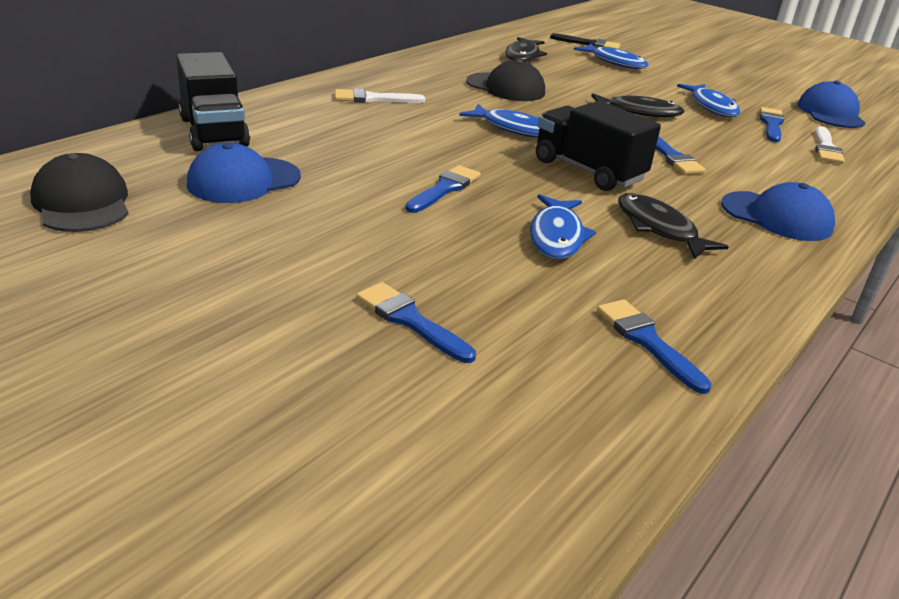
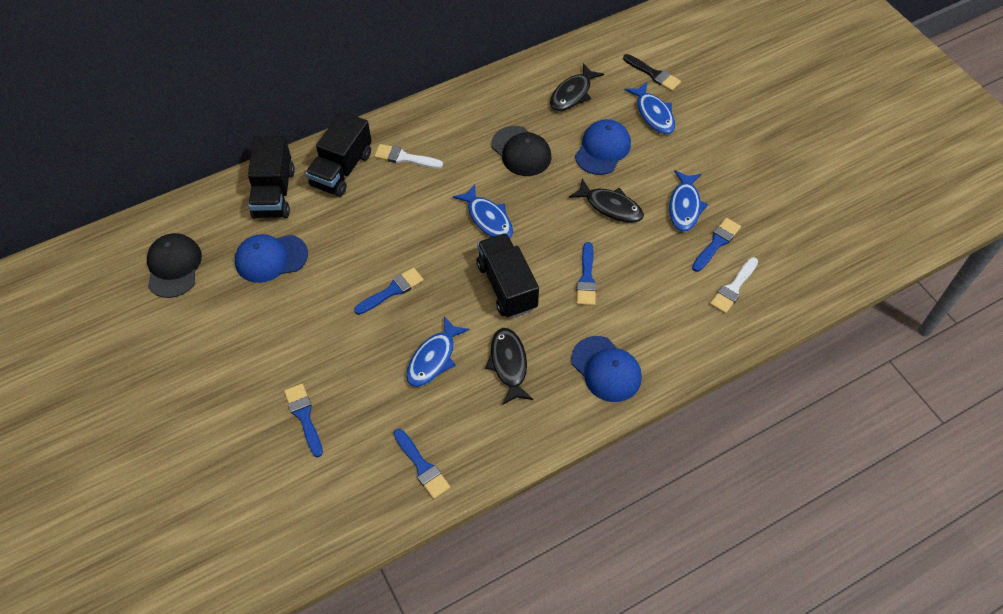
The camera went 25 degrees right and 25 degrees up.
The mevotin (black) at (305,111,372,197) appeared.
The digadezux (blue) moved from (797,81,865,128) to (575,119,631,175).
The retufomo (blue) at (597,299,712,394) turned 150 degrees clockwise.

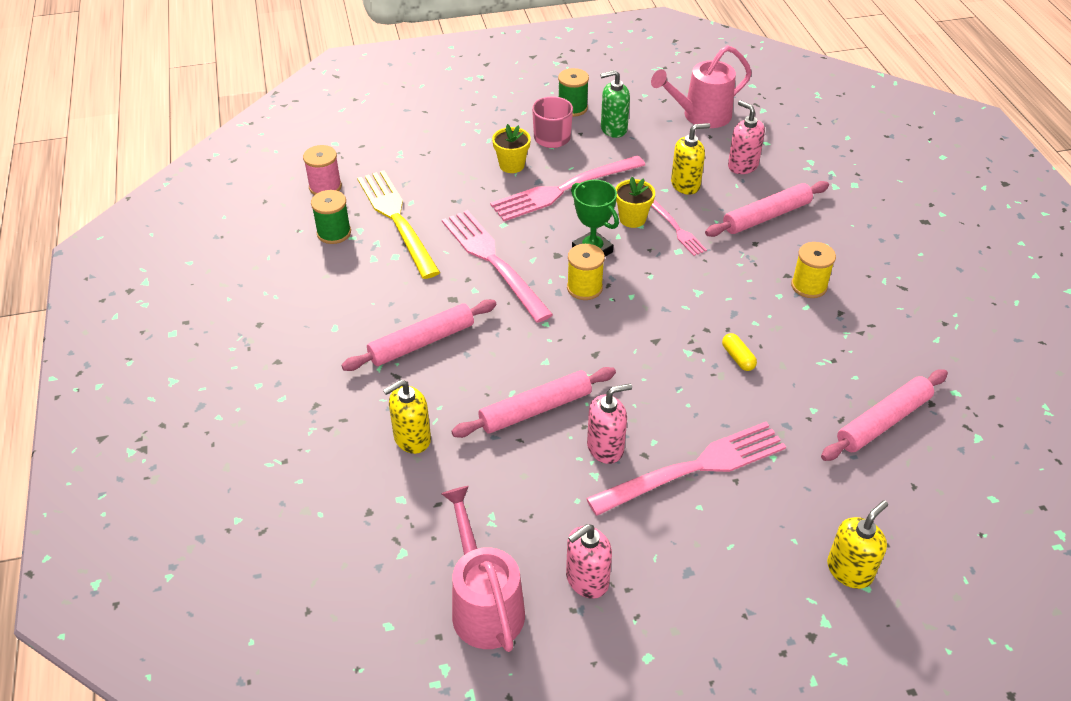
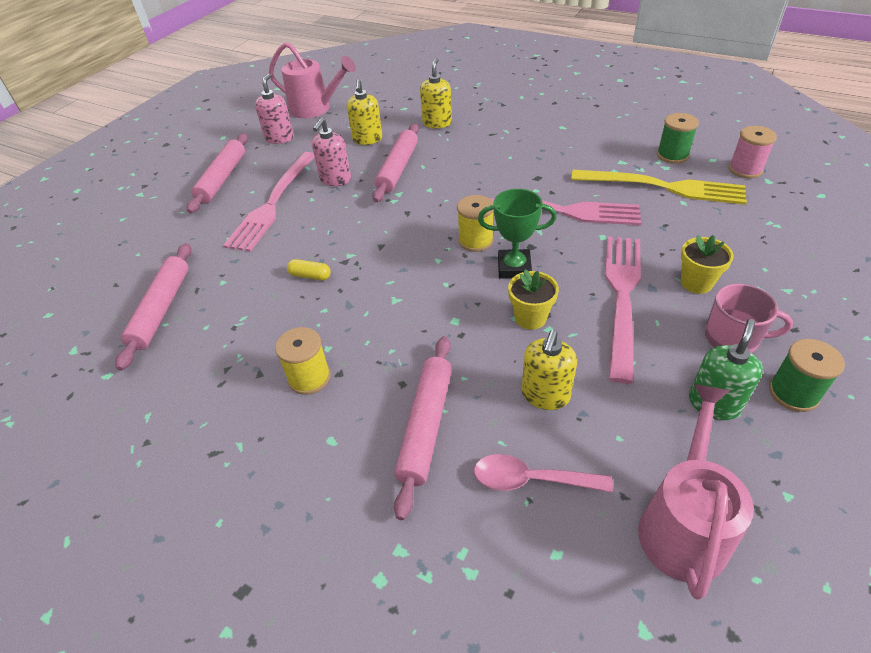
The camera went 135 degrees right and 0 degrees up.
The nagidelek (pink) at (651,199,707,256) disappeared.
The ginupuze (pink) moved from (341,299,496,371) to (187,133,248,213).
The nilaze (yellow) moved from (827,500,888,589) to (347,79,382,145).
The nilaze (pink) at (728,100,765,174) was replaced by the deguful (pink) at (474,454,613,493).

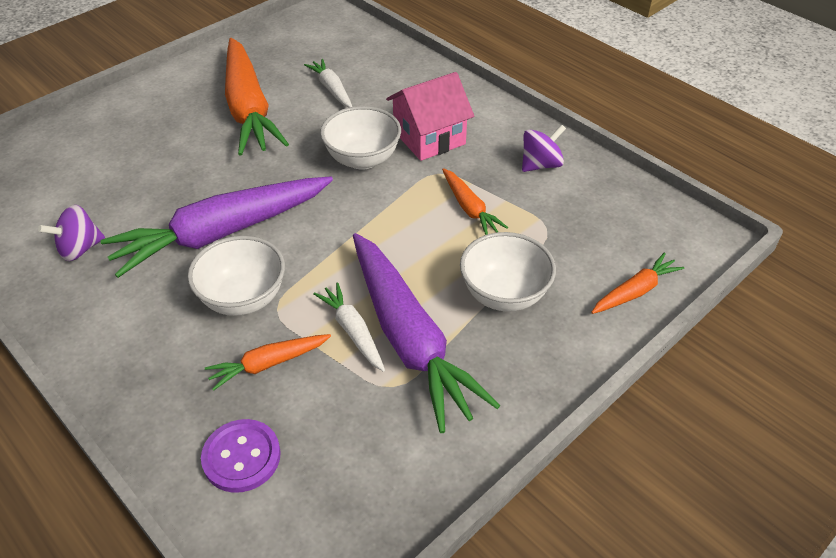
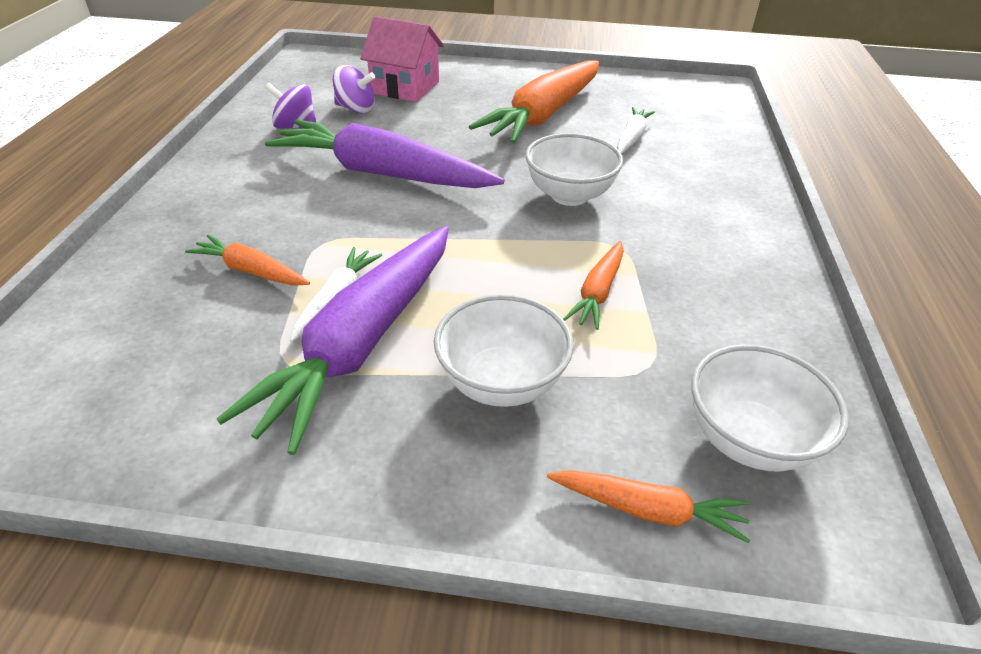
The camera went 50 degrees right and 5 degrees down.
The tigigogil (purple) at (201,419,281,493) disappeared.
The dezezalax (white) moved from (188,236,285,316) to (691,344,849,472).
The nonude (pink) moved from (386,72,474,161) to (360,16,444,102).
The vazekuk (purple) moved from (522,124,566,172) to (333,65,375,114).

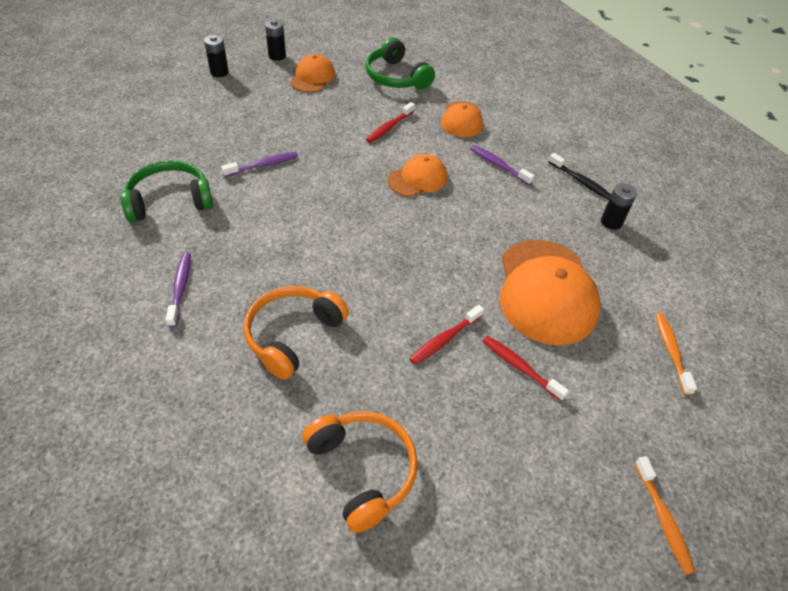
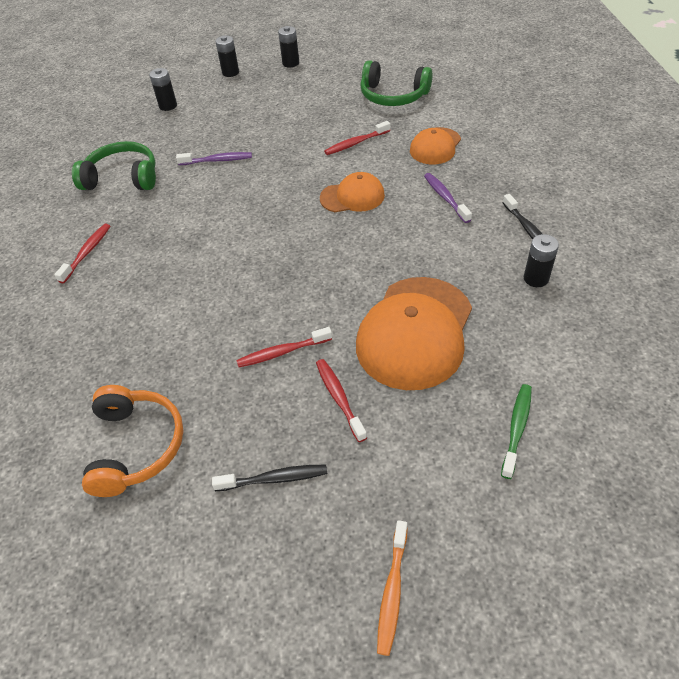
The camera went 30 degrees right and 0 degrees up.
The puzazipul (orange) at (244,286,349,380) disappeared.
The digadezux (orange) at (290,54,335,92) disappeared.
The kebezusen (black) at (149,68,177,111) appeared.
The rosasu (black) at (212,465,327,491) appeared.
The rosasu (purple) at (166,253,191,327) became the rosasu (red) at (54,224,110,283).
The rosasu (orange) at (655,313,697,395) became the rosasu (green) at (501,384,532,479).
The puzazipul (green) at (366,37,435,90) turned 60 degrees counterclockwise.

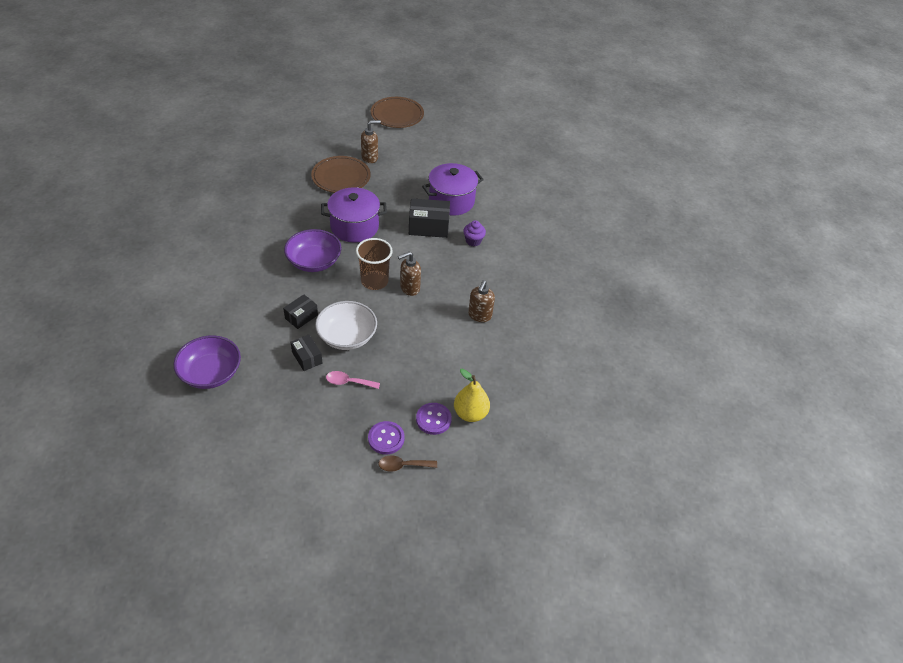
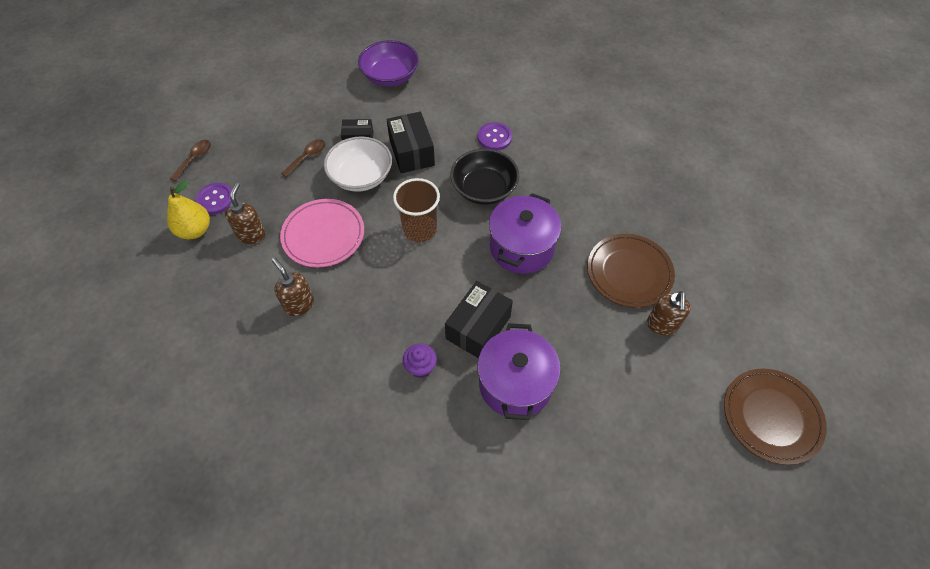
The camera went 125 degrees right and 10 degrees up.
The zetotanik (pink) at (280,199,364,268) appeared.
The tigigogil (purple) moved from (368,421,404,454) to (478,122,512,151).
The nilaze (brown) moved from (398,252,421,296) to (225,183,266,244).
The dezezalax (purple) at (284,229,342,272) became the dezezalax (black) at (450,149,519,205).
The deguful (pink) at (326,371,380,389) became the deguful (brown) at (281,139,325,177).
The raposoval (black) at (283,295,318,329) changed to 1.64 times the size.

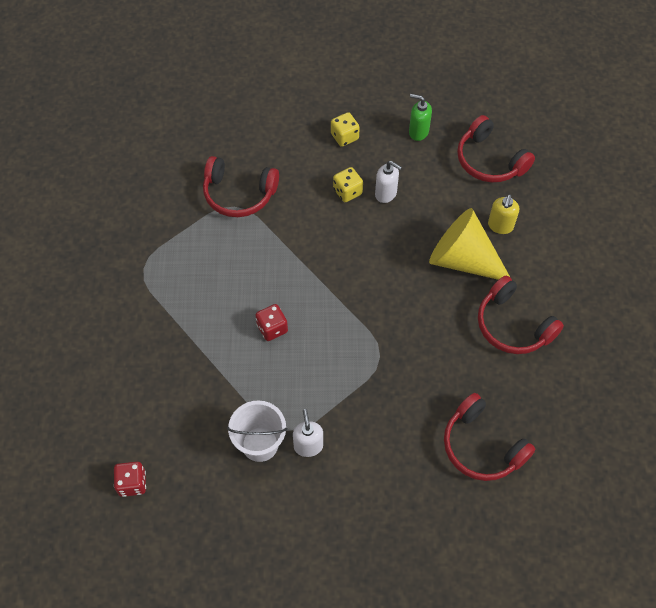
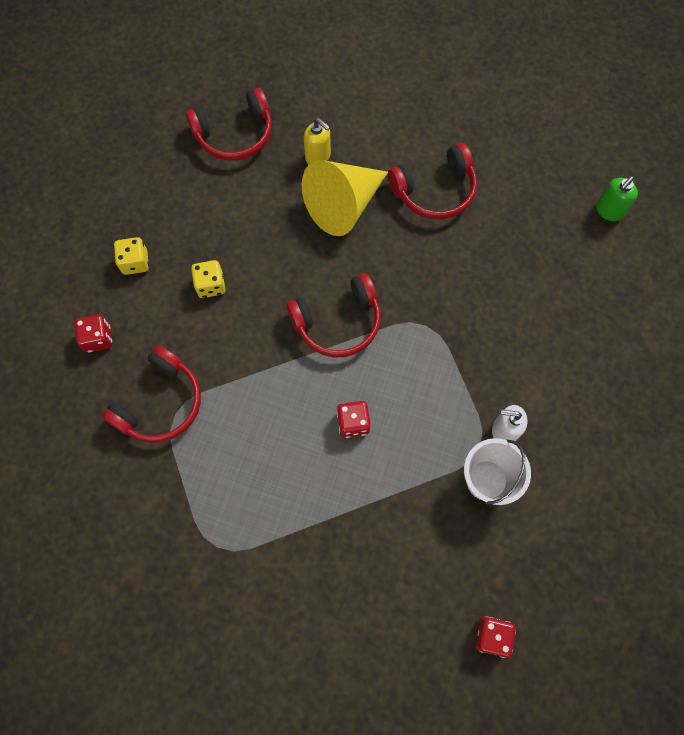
The camera went 70 degrees left and 10 degrees up.
The nilaze (white) at (375,161,402,203) disappeared.
The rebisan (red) at (74,315,112,353) appeared.
The nilaze (green) moved from (409,94,432,141) to (596,176,638,221).
The puzazipul (red) moved from (444,393,535,481) to (286,273,381,357).

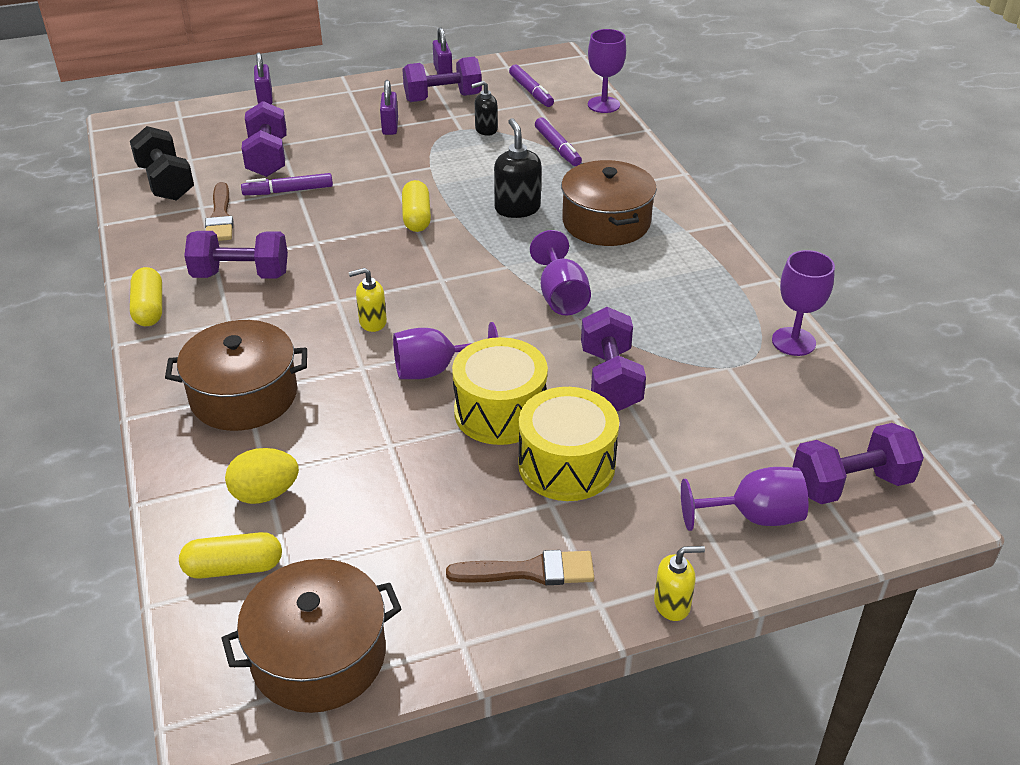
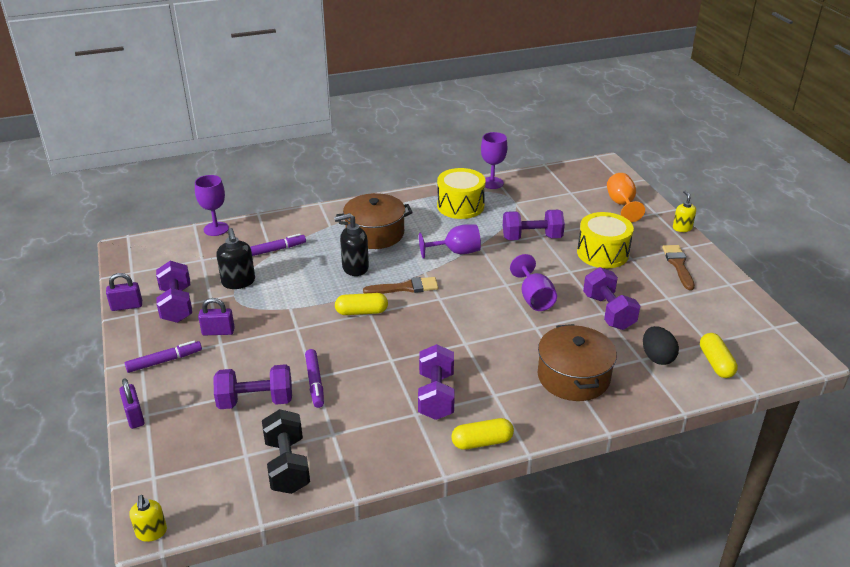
The camera went 90 degrees left and 5 degrees down.
The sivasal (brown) at (222,559,402,713) disappeared.
The retufomo (brown) moved from (205,182,234,241) to (363,277,438,294).
The nilaze (yellow) moved from (349,268,387,332) to (129,495,167,542).
The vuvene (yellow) moved from (452,337,548,445) to (437,168,486,219).
The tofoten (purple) moved from (509,65,554,107) to (125,341,202,373).
The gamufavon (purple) moved from (793,423,924,504) to (583,267,640,330).
The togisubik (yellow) at (225,448,299,504) became the togisubik (black) at (643,326,679,365).
The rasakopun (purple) at (681,467,808,531) became the rasakopun (orange) at (607,173,645,222).
The gamufavon (black) at (130,126,194,201) turned 75 degrees counterclockwise.
The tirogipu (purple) at (254,53,273,104) turned 75 degrees clockwise.
The nilaze (black) at (471,81,498,136) changed to 1.54 times the size.

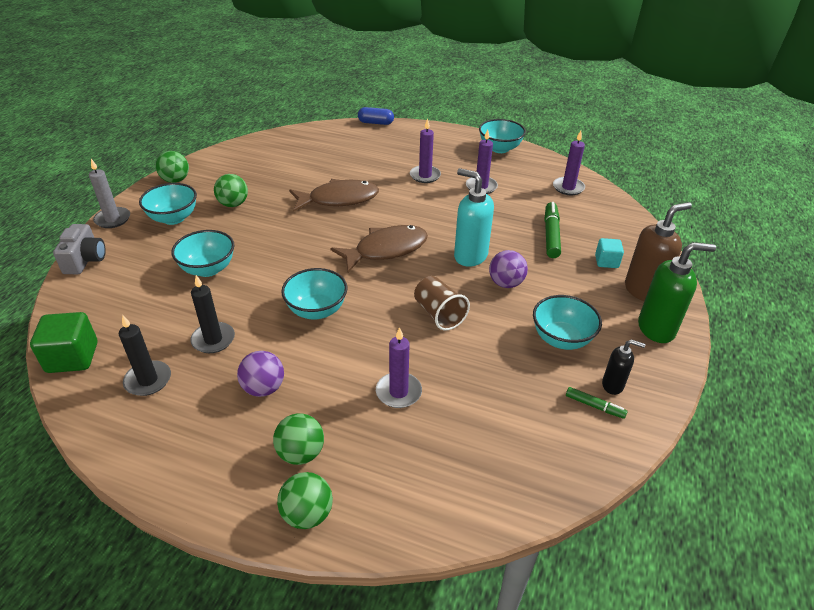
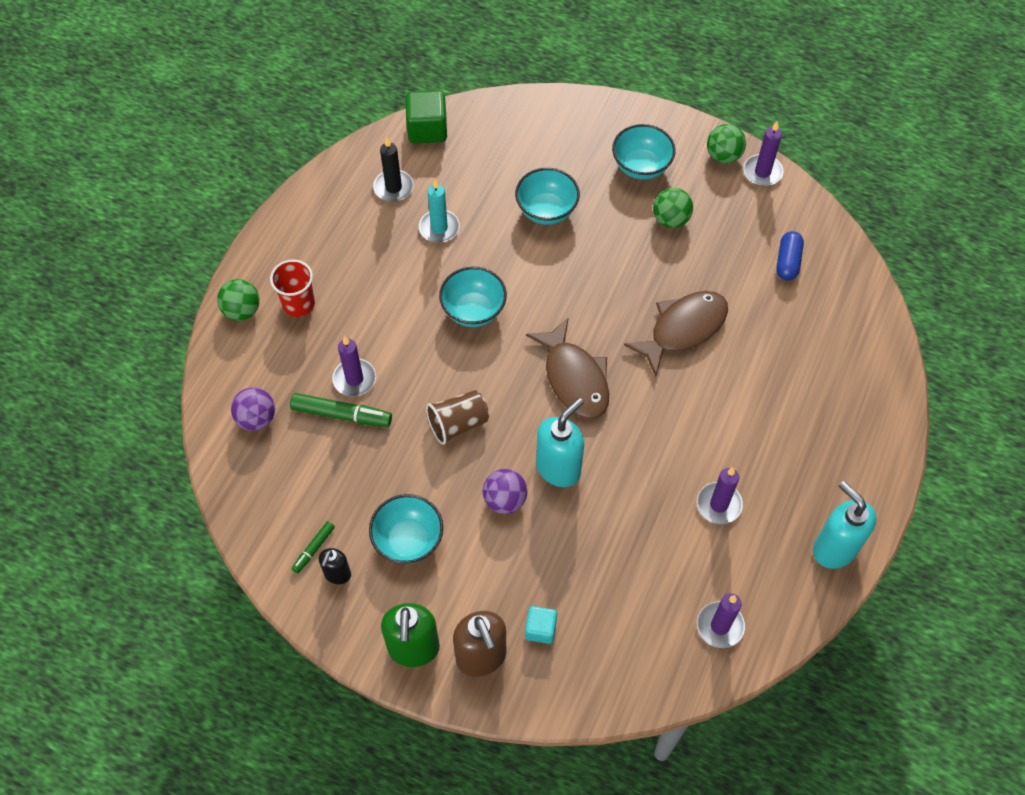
The camera went 95 degrees right and 20 degrees up.
The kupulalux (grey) at (53,224,106,274) disappeared.
The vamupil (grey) at (89,159,130,228) disappeared.
The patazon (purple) moved from (237,351,284,397) to (231,387,275,431).
The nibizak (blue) moved from (358,107,394,125) to (776,231,804,281).
The vamupil (purple) moved from (410,118,441,183) to (743,121,784,186).
The tofoten (green) moved from (544,202,561,258) to (290,393,392,427).
The patazon (green) at (273,413,324,465) was replaced by the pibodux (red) at (270,259,315,317).
The dezezalax (turquoise) at (479,119,526,153) was replaced by the nilaze (turquoise) at (813,481,877,569).
The vamupil (black) at (190,275,235,353) became the vamupil (turquoise) at (419,179,460,243).
The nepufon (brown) at (289,179,379,211) turned 120 degrees counterclockwise.

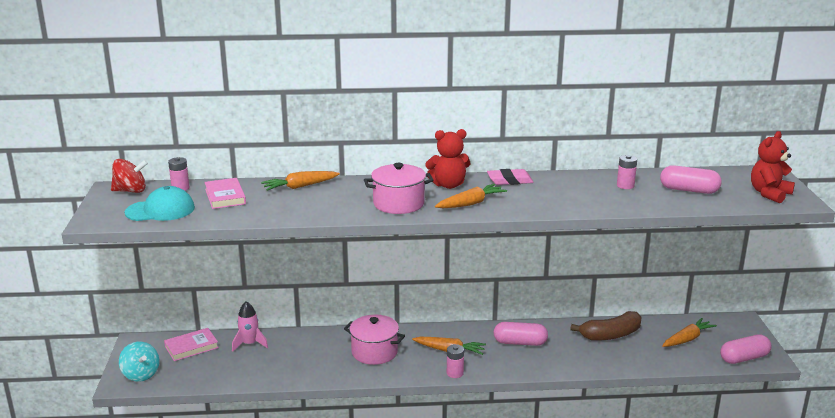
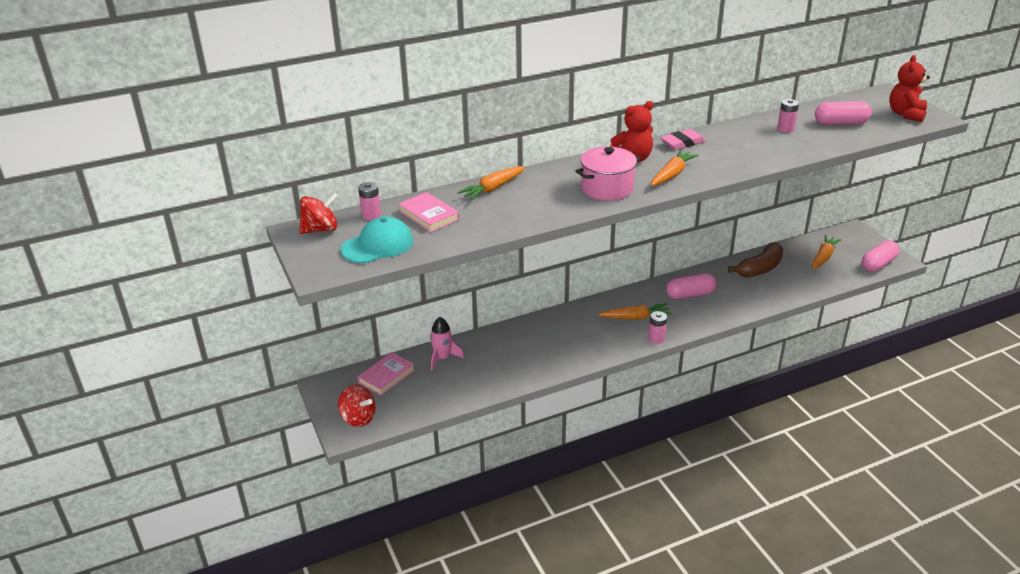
The camera went 20 degrees left and 10 degrees up.
The sivasal (pink) at (344,315,405,365) disappeared.
The vazekuk (turquoise) at (119,342,159,382) became the vazekuk (red) at (338,385,376,427).

